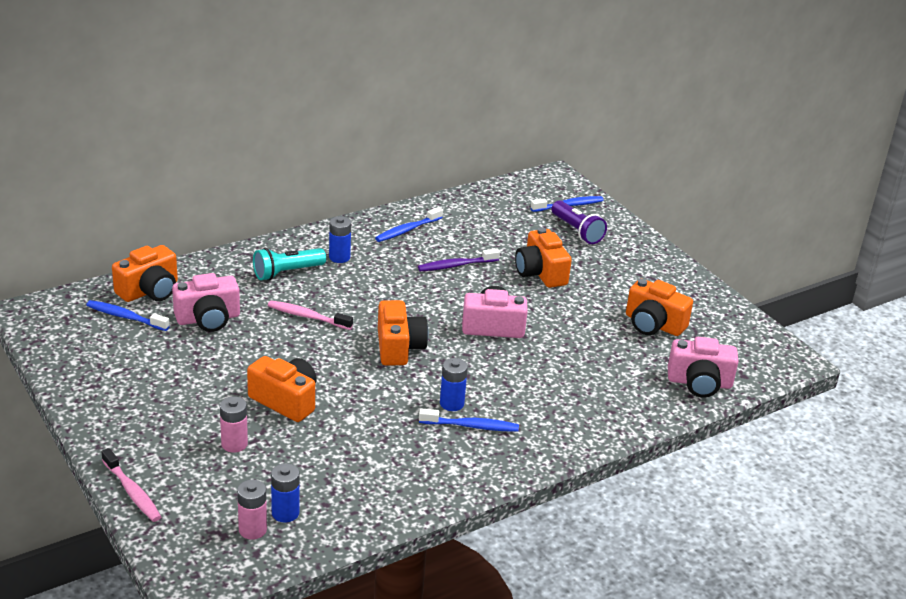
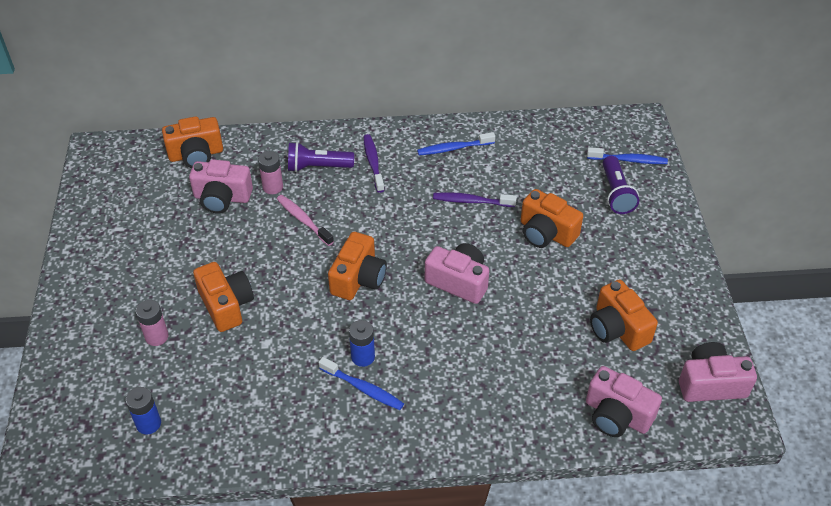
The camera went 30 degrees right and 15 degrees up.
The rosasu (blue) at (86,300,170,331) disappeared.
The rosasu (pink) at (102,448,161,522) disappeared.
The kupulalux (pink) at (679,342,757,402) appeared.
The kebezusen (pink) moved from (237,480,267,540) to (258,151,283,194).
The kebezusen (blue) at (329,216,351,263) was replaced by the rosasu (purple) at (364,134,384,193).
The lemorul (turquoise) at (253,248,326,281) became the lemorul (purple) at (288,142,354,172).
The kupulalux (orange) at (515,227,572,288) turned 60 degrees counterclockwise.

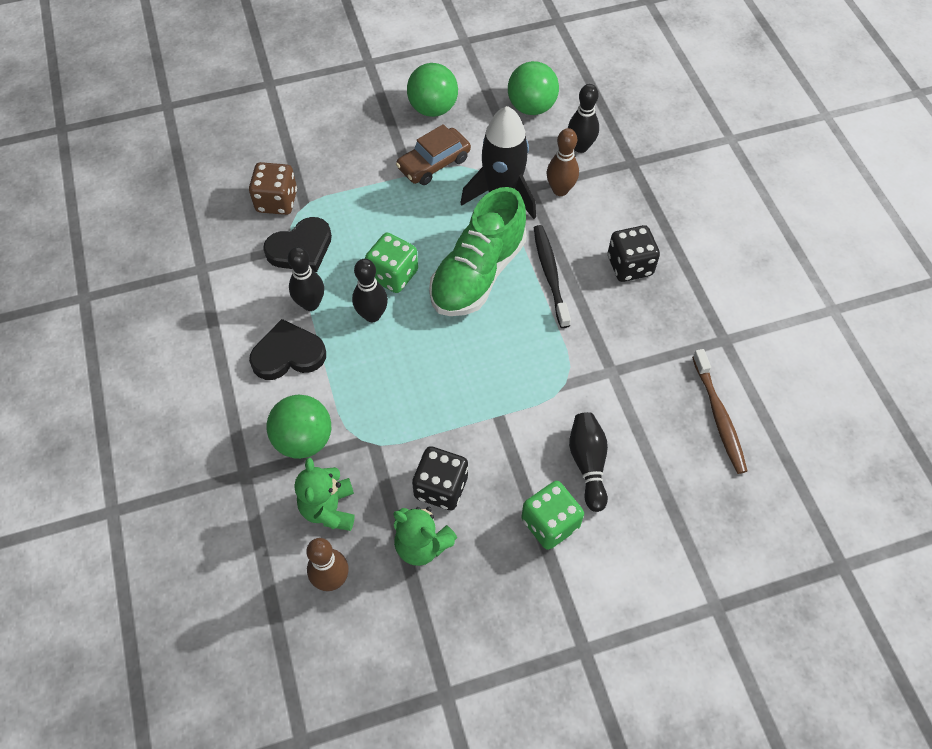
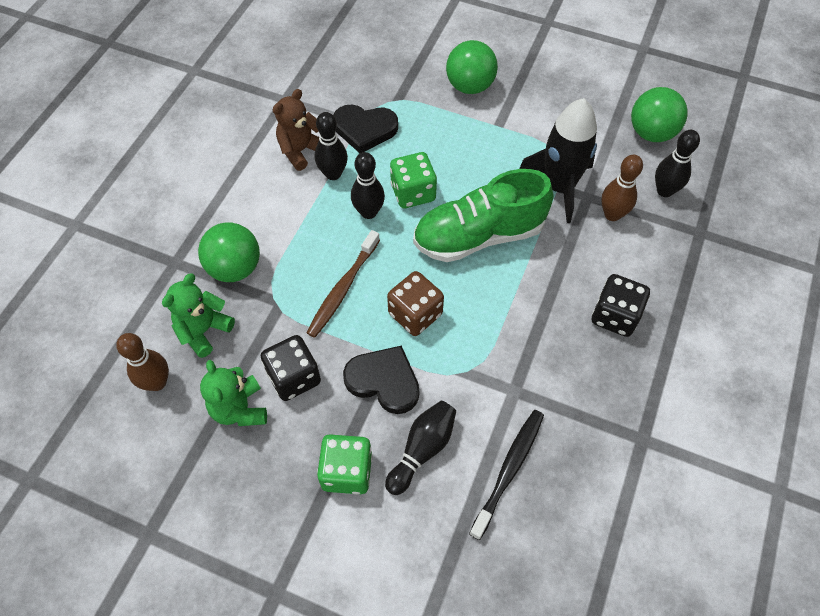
The camera went 40 degrees right and 0 degrees up.
The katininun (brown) at (396,124,471,185) disappeared.
The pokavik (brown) at (273,89,319,171) appeared.
The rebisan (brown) moved from (249,162,297,215) to (387,271,444,336).
The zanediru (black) moved from (249,319,326,380) to (343,345,419,414).
The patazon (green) moved from (407,63,458,117) to (446,40,498,94).
The rosasu (black) moved from (534,225,571,328) to (469,410,544,540).
The rosasu (brown) moved from (692,349,748,474) to (307,230,380,338).

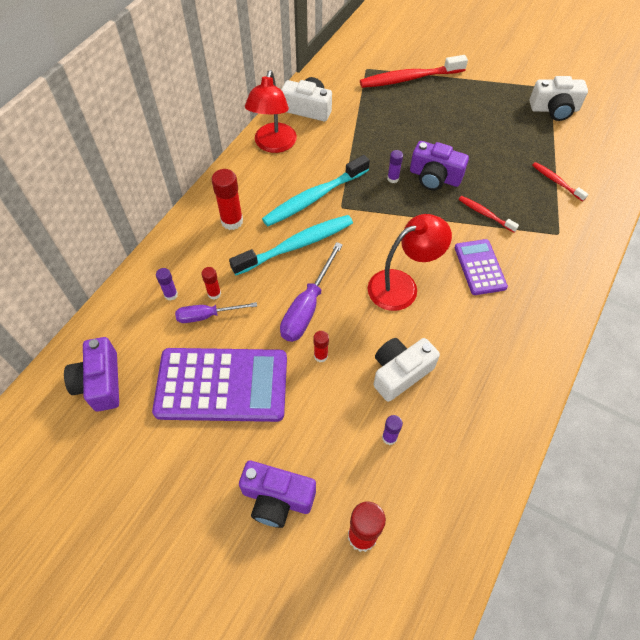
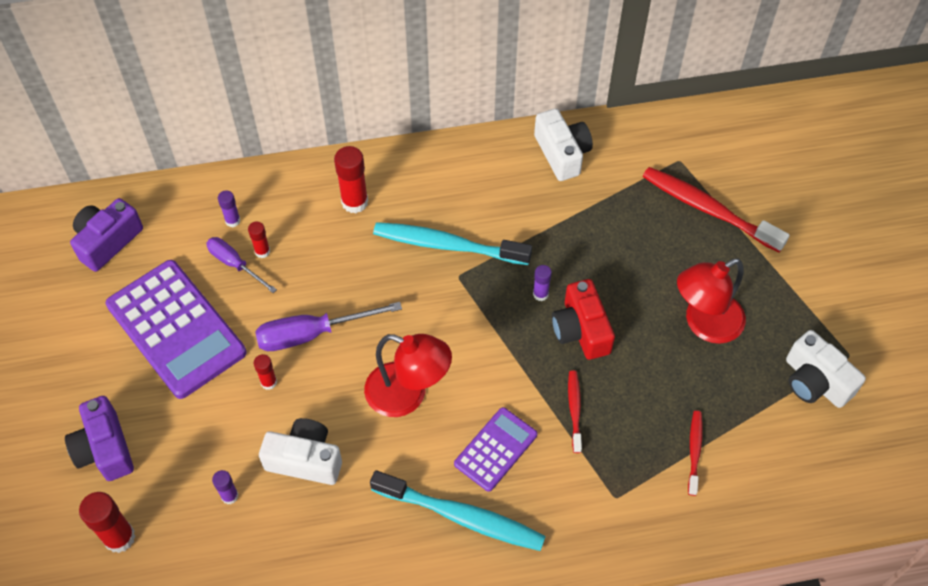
The camera went 50 degrees right and 0 degrees up.
The rosasu (turquoise) moved from (229,215,353,275) to (370,470,546,551).
The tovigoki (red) moved from (245,70,297,153) to (677,258,746,344).
The kupulalux (purple) at (410,141,469,190) became the kupulalux (red) at (552,279,615,360).

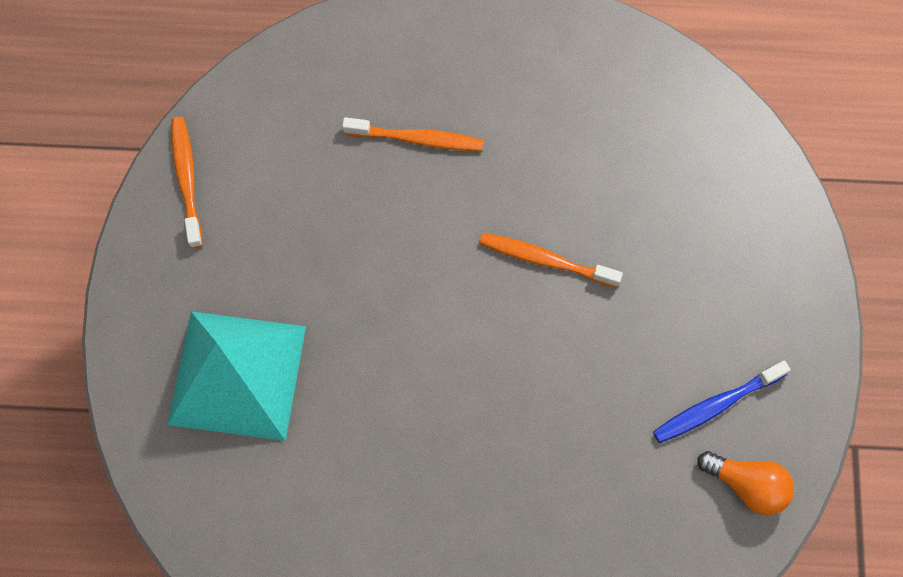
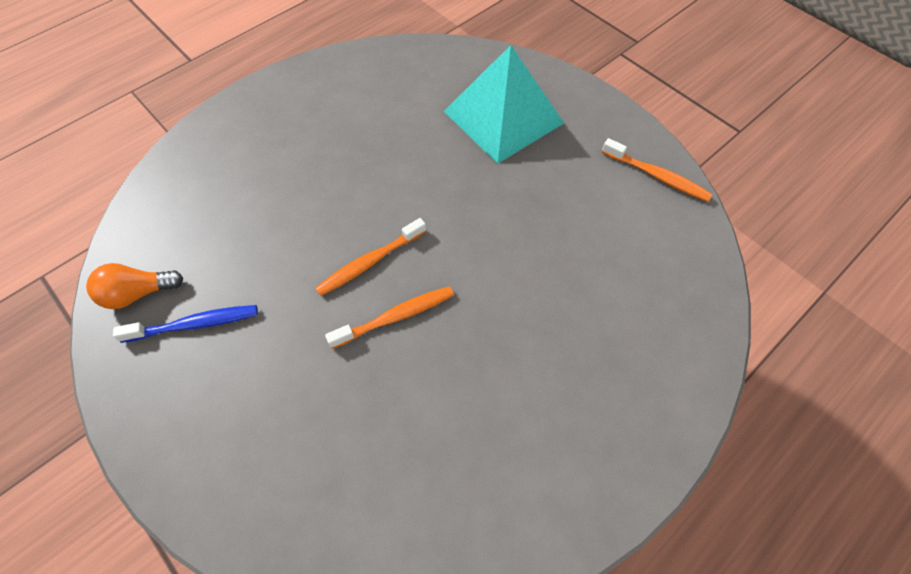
The camera went 135 degrees right and 10 degrees down.
The rosasu (orange) moved from (342,117,483,151) to (315,218,426,296).
The rosasu (blue) at (653,361,791,443) turned 60 degrees clockwise.

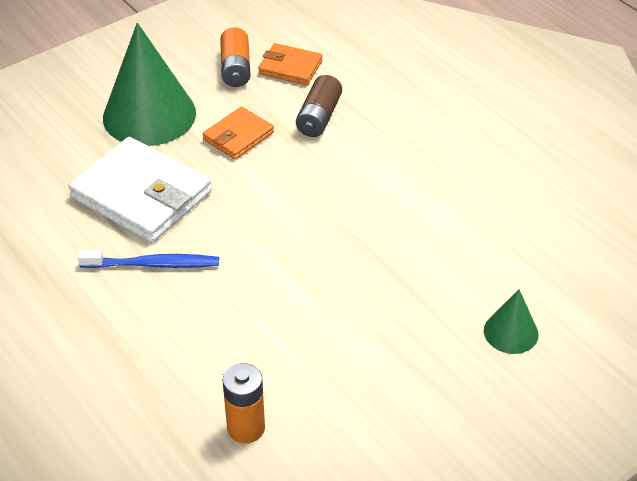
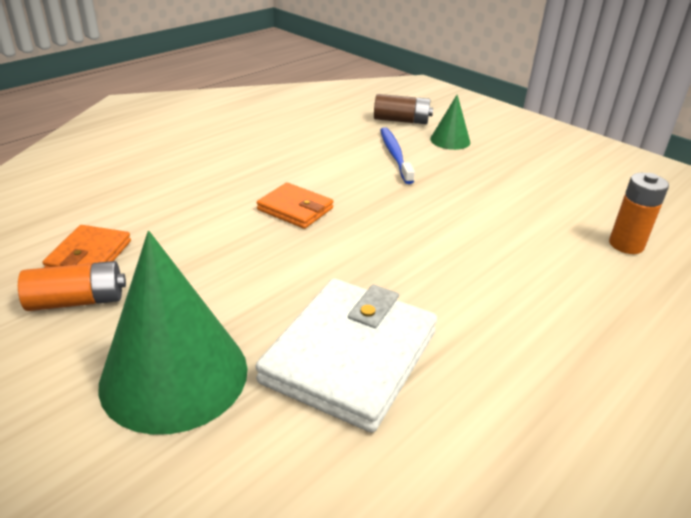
The camera went 100 degrees left and 10 degrees down.
The rosasu (blue) moved from (78,251,219,268) to (380,127,415,184).
The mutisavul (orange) moved from (203,107,274,160) to (257,182,333,229).
The kebezusen (brown) moved from (296,75,342,137) to (374,94,433,124).

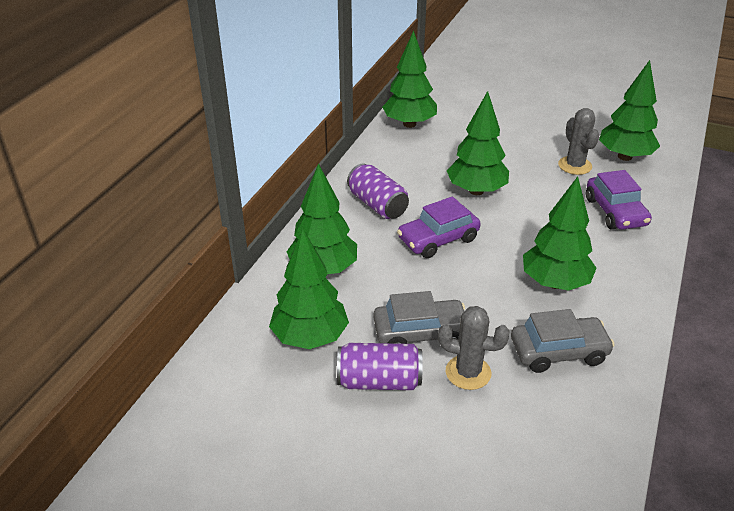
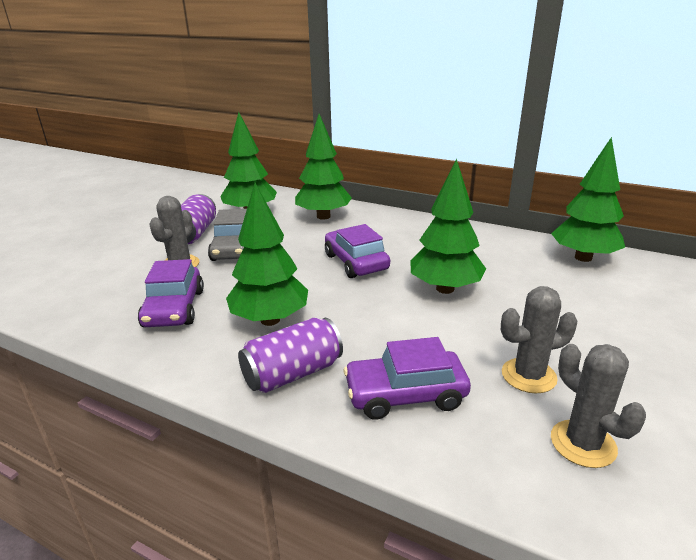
The camera went 95 degrees right and 10 degrees down.
The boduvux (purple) moved from (347,163,409,219) to (238,318,343,393).
The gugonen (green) at (599,60,660,161) was replaced by the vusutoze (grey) at (551,344,646,468).
The katininun (grey) at (511,309,615,373) became the katininun (purple) at (138,259,204,327).

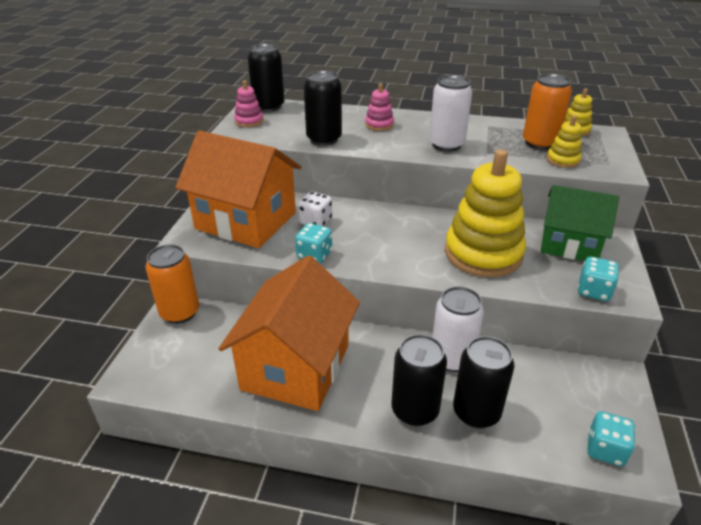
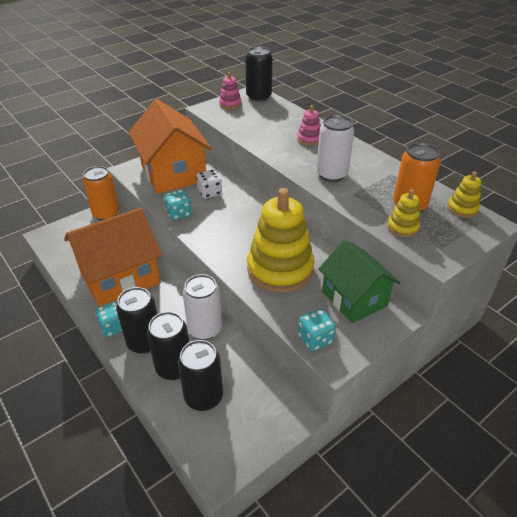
The camera went 40 degrees right and 5 degrees up.
The boduvux (black) moved from (304,71,342,146) to (178,340,223,411).
The rebisan (turquoise) moved from (587,411,635,466) to (95,301,122,337).

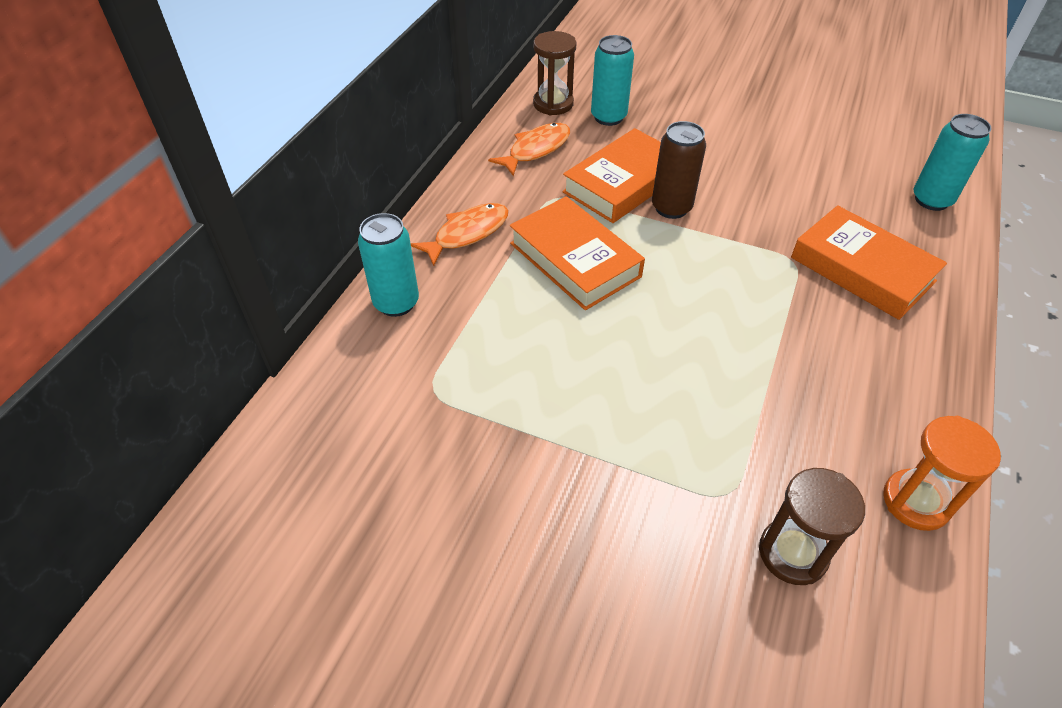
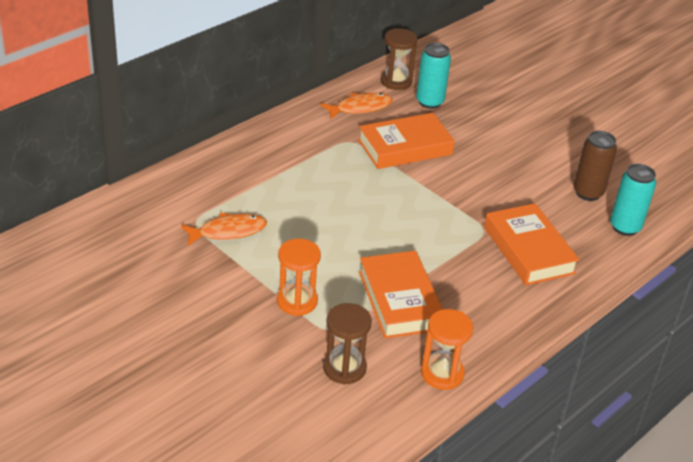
The camera went 20 degrees right and 10 degrees down.
The boduvux (turquoise) at (358,213,419,317) disappeared.
The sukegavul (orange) at (277,239,321,316) appeared.
The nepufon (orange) moved from (411,203,509,266) to (181,213,267,246).
The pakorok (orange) moved from (510,196,645,310) to (359,251,443,339).
The boduvux (brown) moved from (652,121,706,219) to (574,131,617,201).

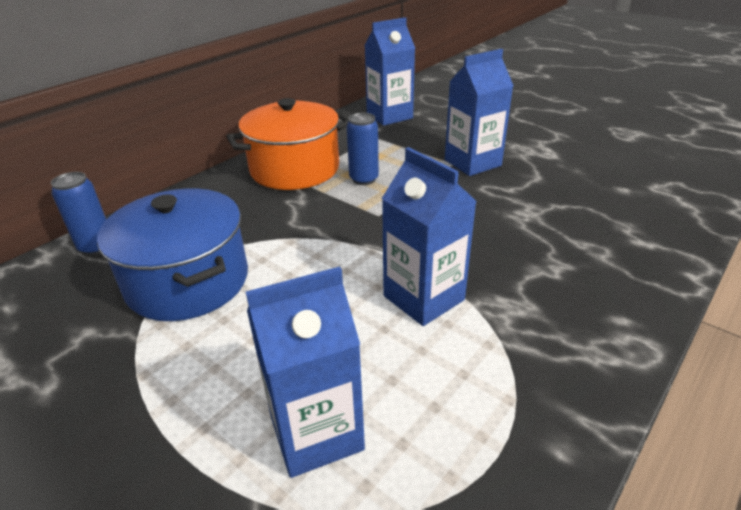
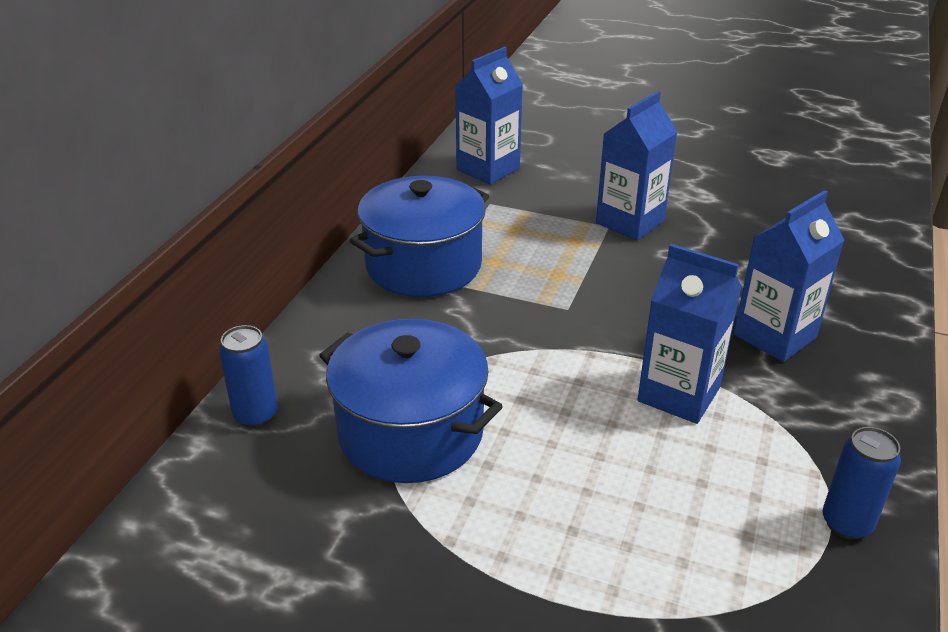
The camera went 20 degrees left and 0 degrees up.
The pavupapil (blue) moved from (246,266,365,478) to (734,190,845,362).
The boduvux (blue) moved from (347,113,379,185) to (823,427,901,539).
The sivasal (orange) at (226,98,349,190) became the sivasal (blue) at (350,176,489,297).

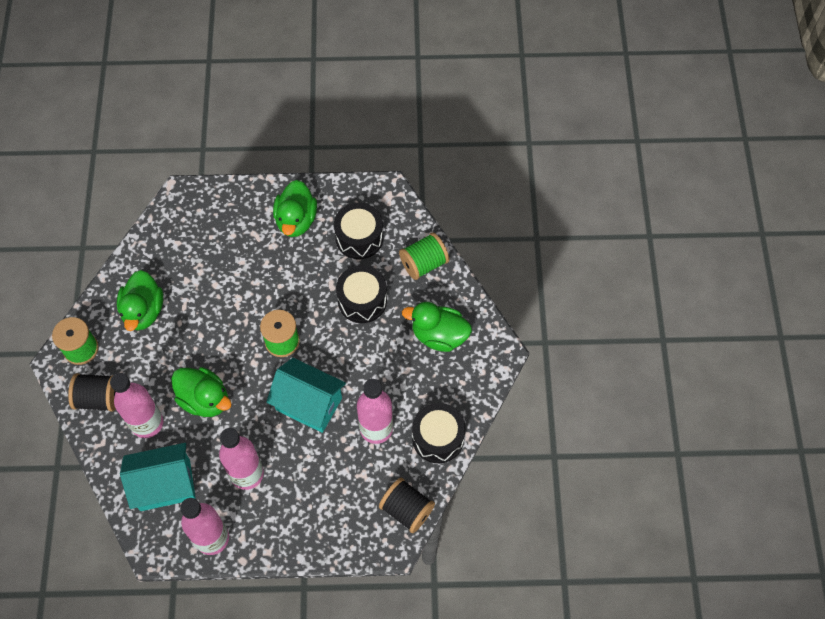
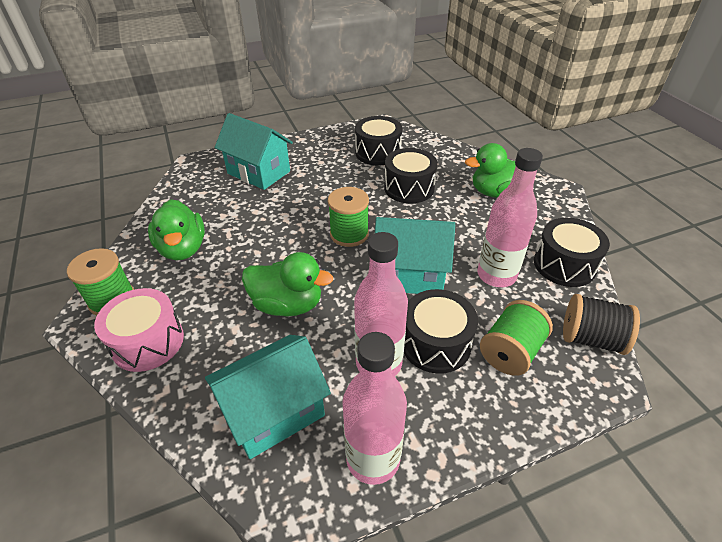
The camera went 20 degrees left and 20 degrees down.
The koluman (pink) at (110,373,163,438) disappeared.
The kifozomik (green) at (273,180,317,237) disappeared.
The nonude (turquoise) at (215,113,293,190) appeared.
The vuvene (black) at (404,289,478,374) appeared.
The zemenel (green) moved from (399,233,449,280) to (480,300,553,376).
The zemenel (black) at (68,373,116,412) was replaced by the vuvene (pink) at (94,288,184,372).

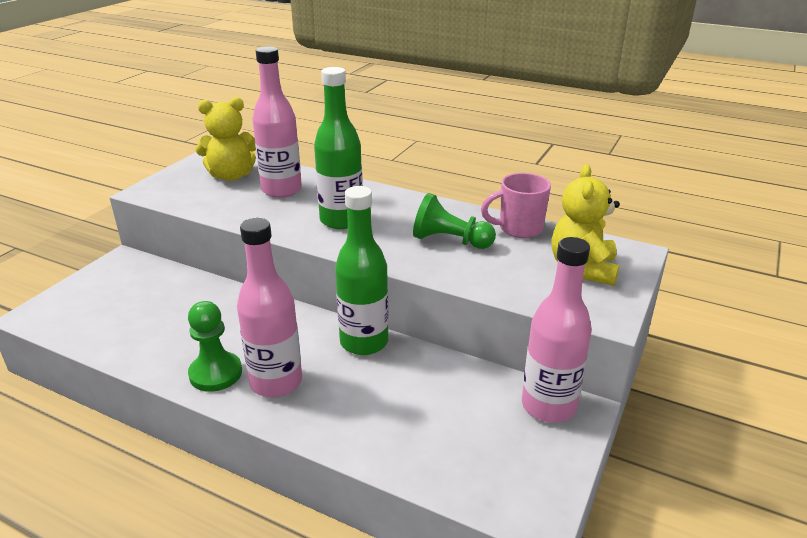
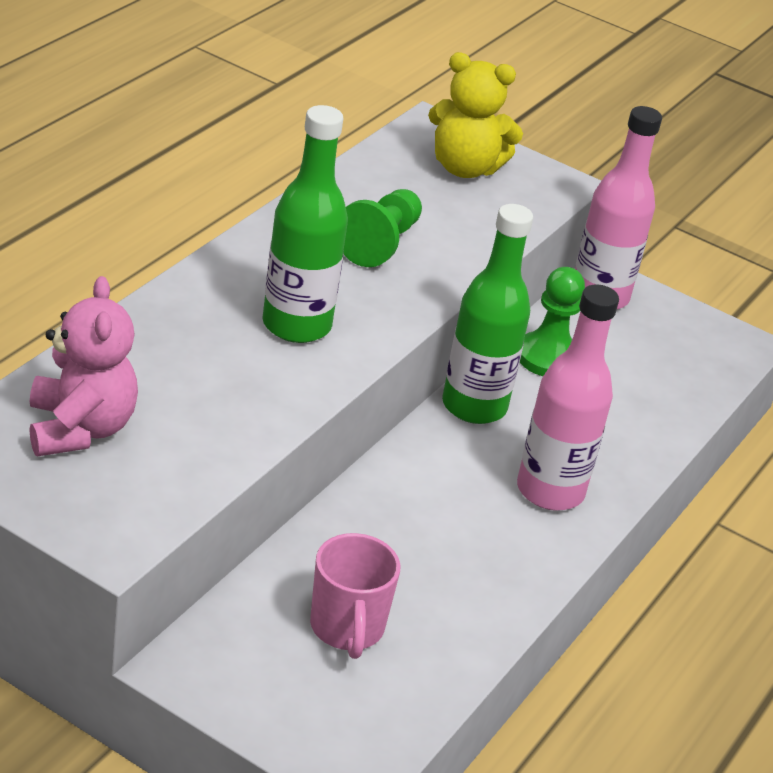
The camera went 90 degrees left and 5 degrees up.
The koluman (pink) at (252,47,302,198) disappeared.
The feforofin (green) moved from (188,301,242,392) to (520,267,585,376).
The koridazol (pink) moved from (481,173,551,238) to (310,533,400,659).
The pokavik (yellow) at (195,97,256,181) became the pokavik (pink) at (29,276,138,456).

